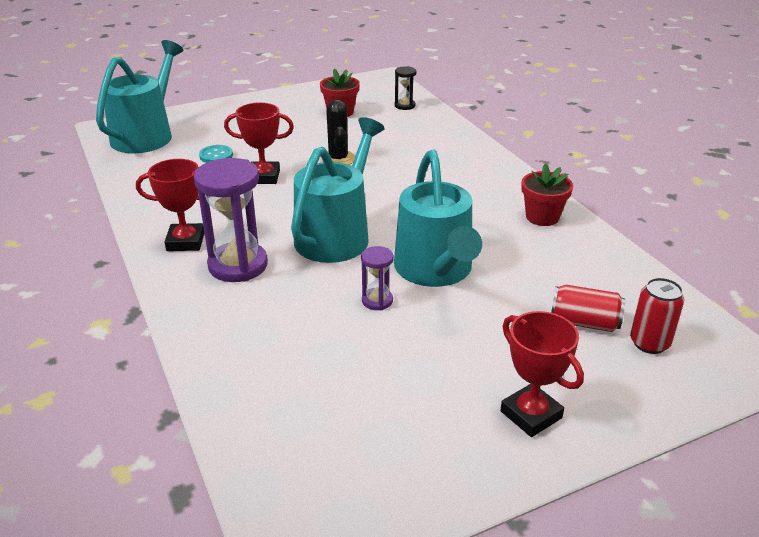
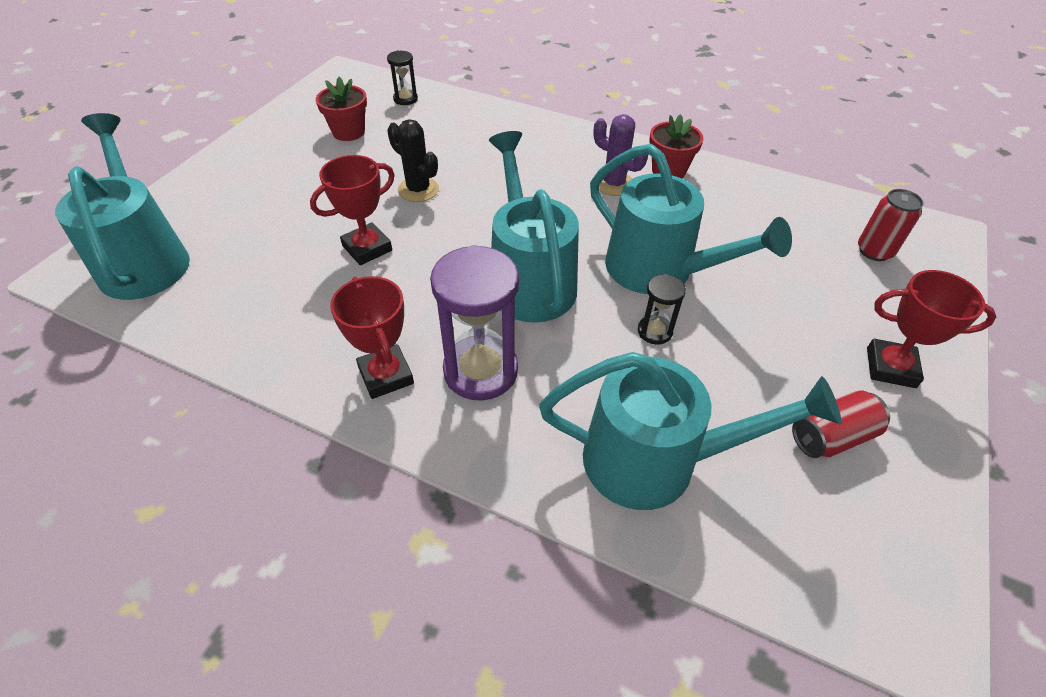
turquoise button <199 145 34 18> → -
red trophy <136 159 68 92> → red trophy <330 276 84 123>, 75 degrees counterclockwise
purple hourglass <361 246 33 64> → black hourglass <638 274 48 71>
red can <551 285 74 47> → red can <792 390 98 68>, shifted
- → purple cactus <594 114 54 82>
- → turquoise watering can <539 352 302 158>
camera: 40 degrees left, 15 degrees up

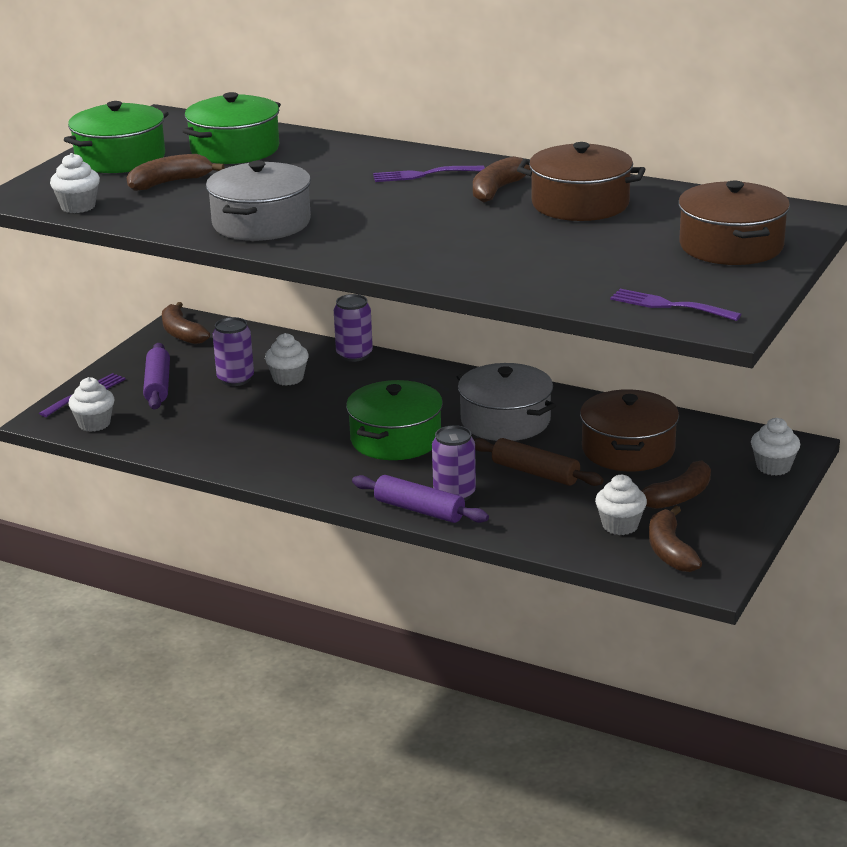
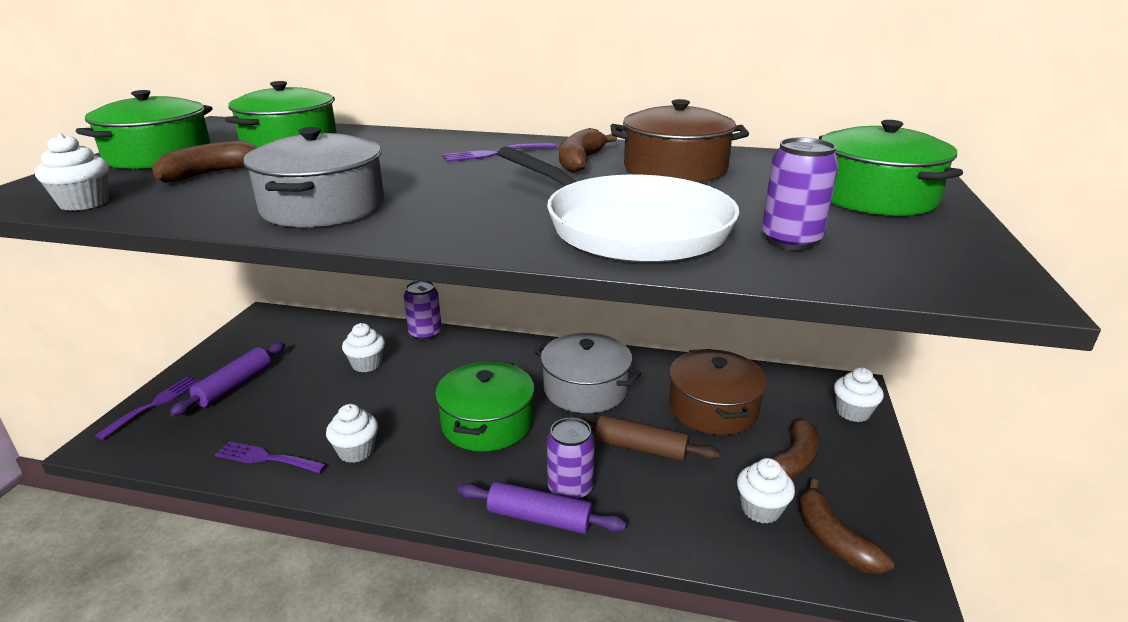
brown pot <678 180 112 85> → green pot <819 120 144 96>
purple fork <610 289 131 32> → purple fork <215 441 112 32>, shifted
brown banana <162 302 48 42> → -
purple can <213 317 41 69> → purple can <762 138 77 113>, shifted
purple rolling pin <143 343 27 66> → purple rolling pin <170 342 115 74>, 45 degrees clockwise
white cupcake <68 377 46 55> → white cupcake <326 404 52 59>, shifted
- → white pan <497 146 242 116>
camera: 15 degrees left, 0 degrees up

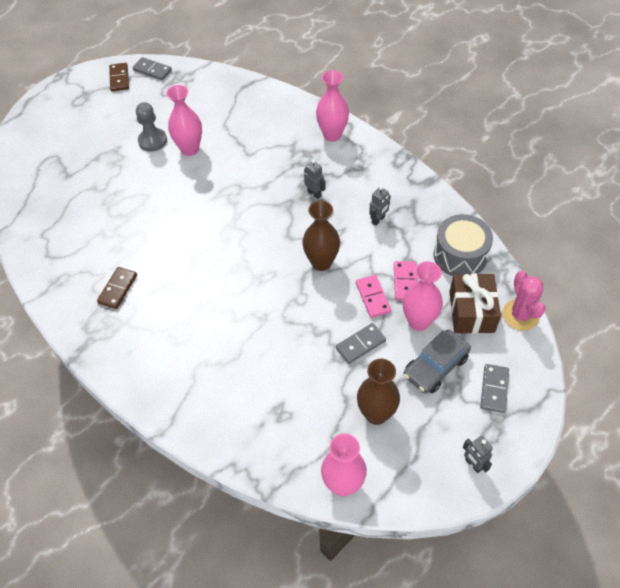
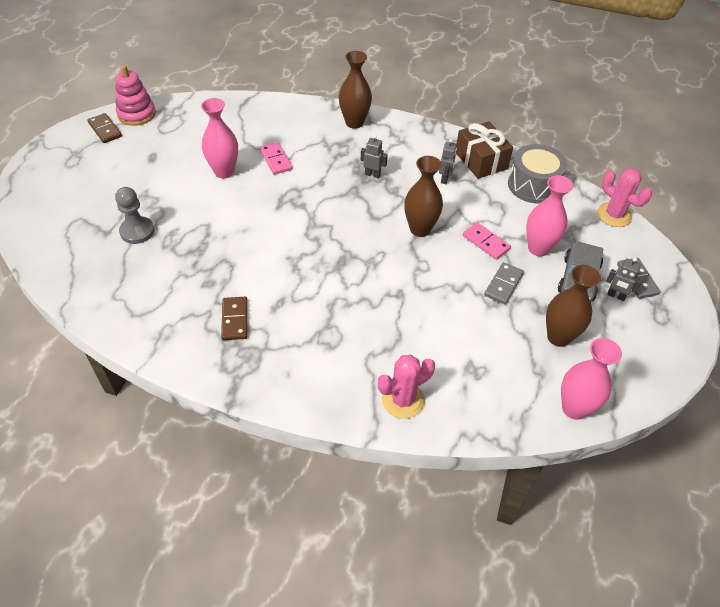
grey domino <133 57 39 23> → pink stacking toy <115 65 41 61>
pink vase <316 70 33 72> → brown vase <339 51 33 78>
grey pawn <136 102 31 50> → grey pawn <115 187 40 57>, shifted
pink domino <394 261 23 39> → pink domino <260 142 32 33>, shifted
brown gift <449 273 52 61> → brown gift <456 121 57 58>, shifted
grey robot <463 436 30 37> → grey robot <606 257 36 44>, shifted
- → pink cactus <378 355 57 64>
camera: 30 degrees left, 5 degrees down

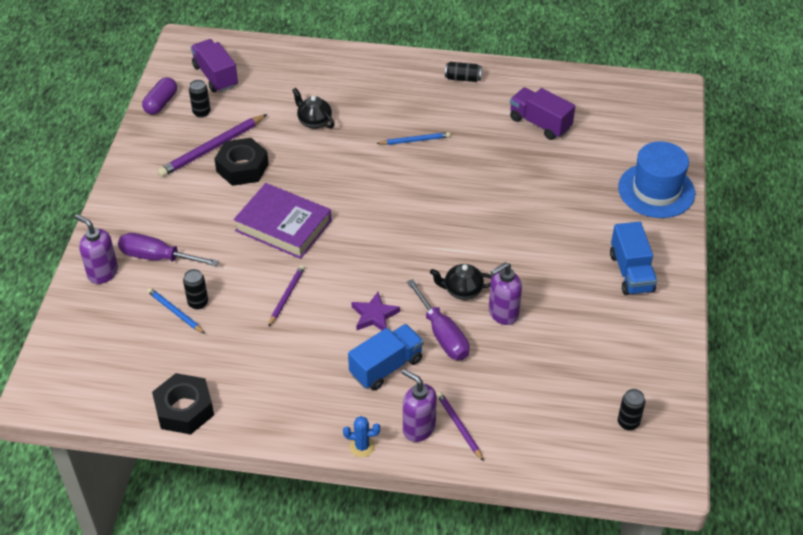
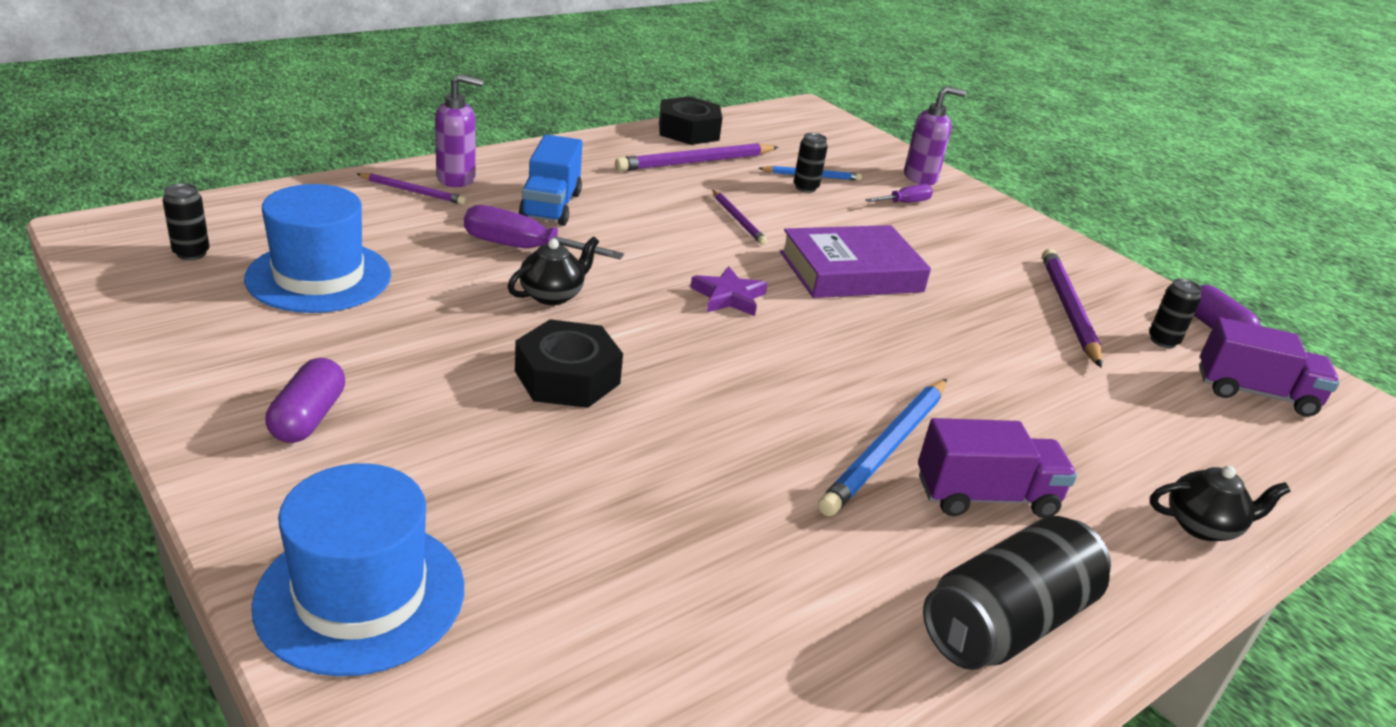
black can <445 62 37 20> → black can <923 516 188 154>, x2.00
purple truck <510 87 65 53> → purple truck <918 418 159 100>, shifted
black teapot <292 88 43 41> → black teapot <1150 466 141 75>, shifted
blue pencil <376 132 75 13> → blue pencil <818 379 129 137>, x1.75
black nut <214 138 55 48> → black nut <515 319 108 89>, shifted
blue truck <610 222 47 73> → purple capsule <266 358 79 85>
purple screwdriver <118 233 101 33> → purple screwdriver <865 184 68 19>, x0.58
purple soap dispenser <489 262 33 63> → -
purple star <352 292 48 38> → purple star <690 266 77 50>, shifted
blue cactus <343 416 37 41> → -
- → purple pencil <615 143 163 28>
- → blue hat <244 184 147 129>
camera: 130 degrees right, 15 degrees down

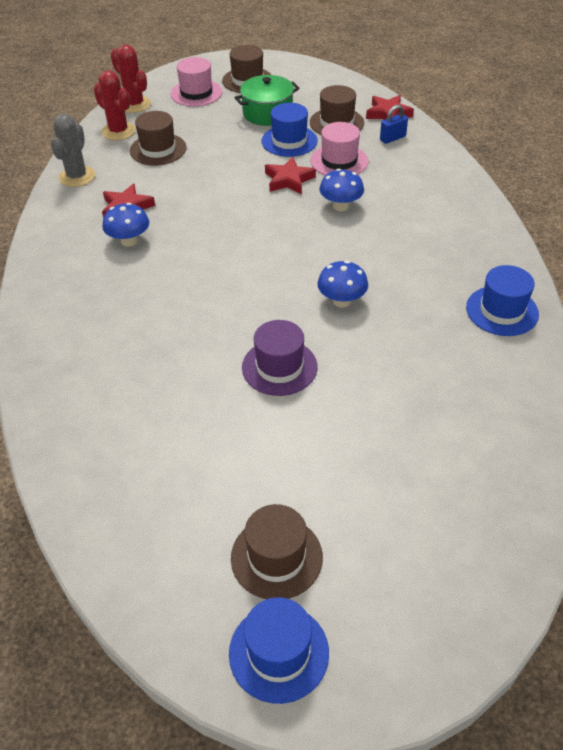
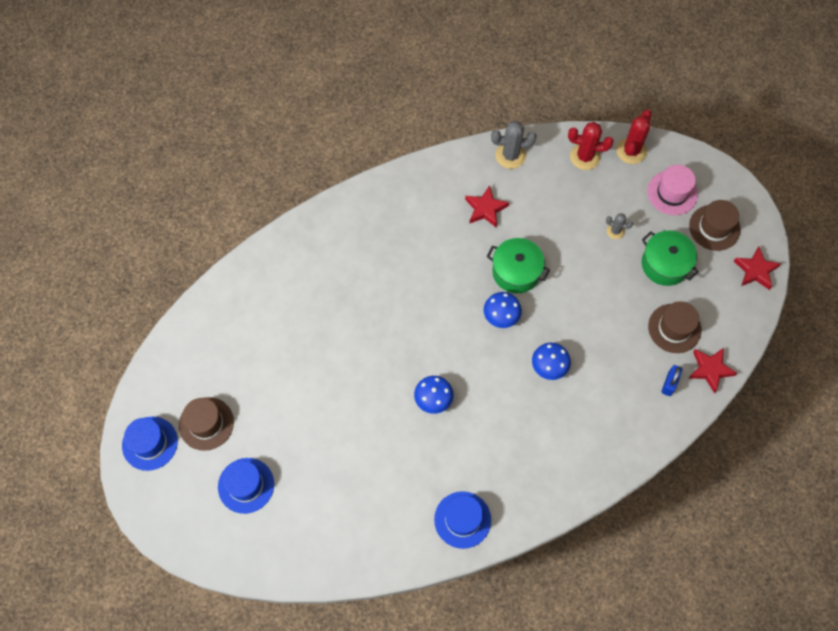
red cactus <94 70 42 70> → red cactus <568 122 46 48>, 75 degrees clockwise
blue hat <262 103 56 54> → blue hat <218 458 56 56>, shifted
blue padlock <380 105 28 39> → blue padlock <661 365 22 31>, 75 degrees clockwise
brown hat <130 111 57 54> → -
pink hat <310 122 59 53> → -
red star <265 157 51 37> → red star <734 247 47 43>, shifted
blue mushroom <102 203 47 44> → blue mushroom <484 292 38 36>, shifted
purple hat <242 320 75 76> → -
- → grey cactus <606 213 27 26>
- → green pot <487 238 63 55>
camera: 70 degrees right, 20 degrees up

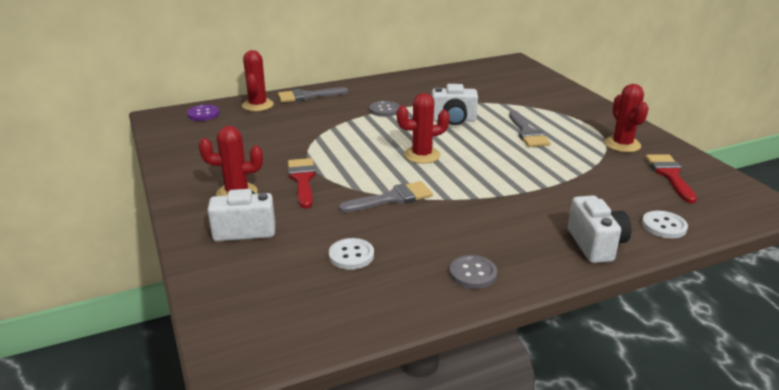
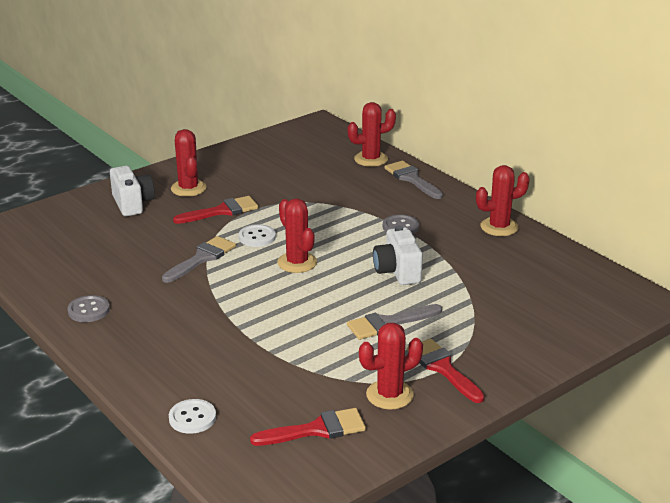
purple button <187 105 33 16> → -
grey brush <339 181 94 32> → grey brush <162 236 74 47>, 105 degrees counterclockwise
white camera <568 195 63 68> → -
white button <329 238 45 32> → white button <239 224 37 23>, shifted
- → red cactus <476 165 54 71>
- → red brush <407 339 78 64>
camera: 75 degrees right, 0 degrees up

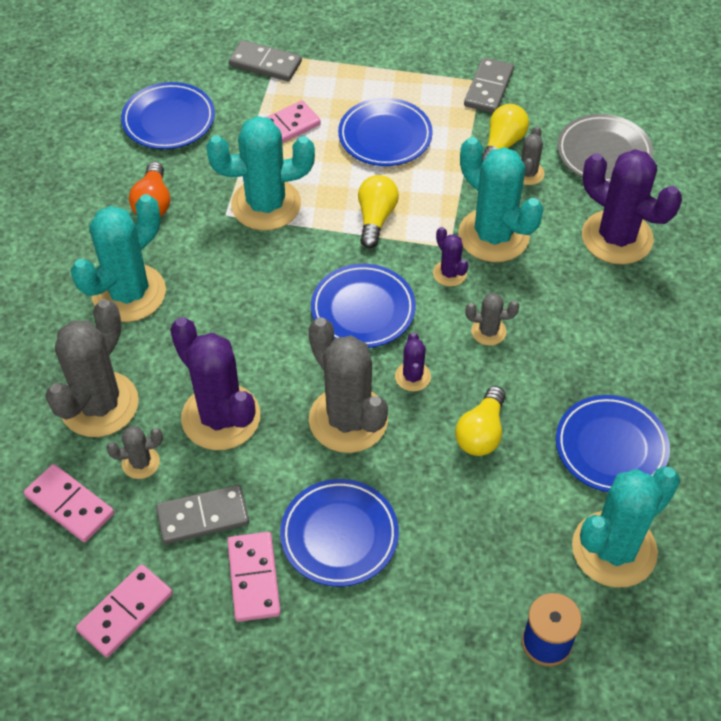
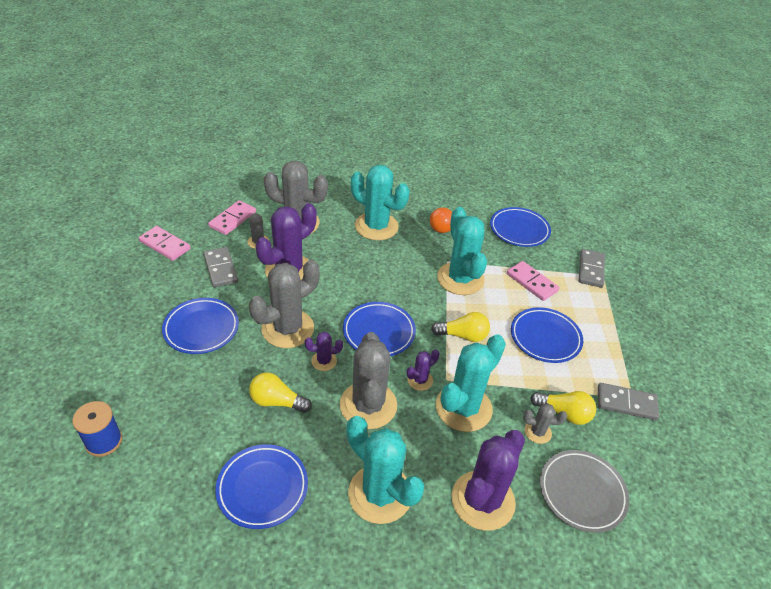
grey cactus <465 293 54 53> → grey cactus <340 332 57 97>, x2.14
turquoise cactus <572 467 108 121> → turquoise cactus <346 416 78 108>, shifted
pink domino <227 532 54 90> → -
camera: 80 degrees right, 10 degrees down

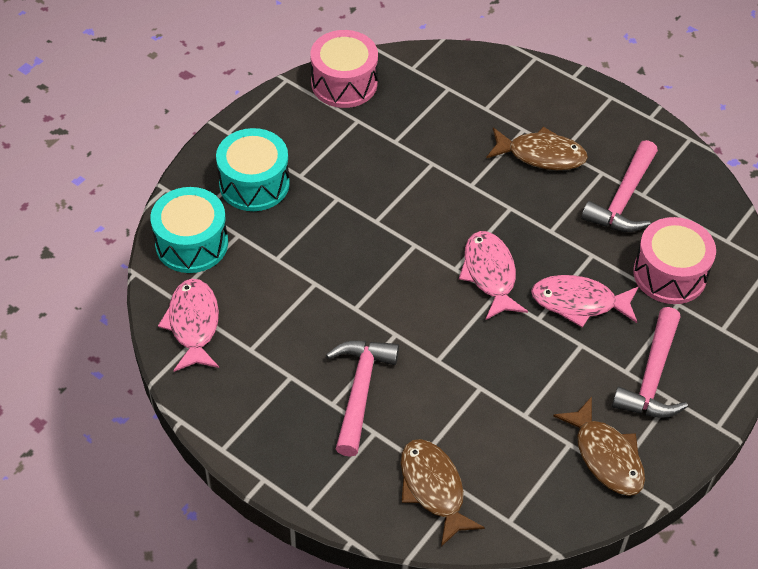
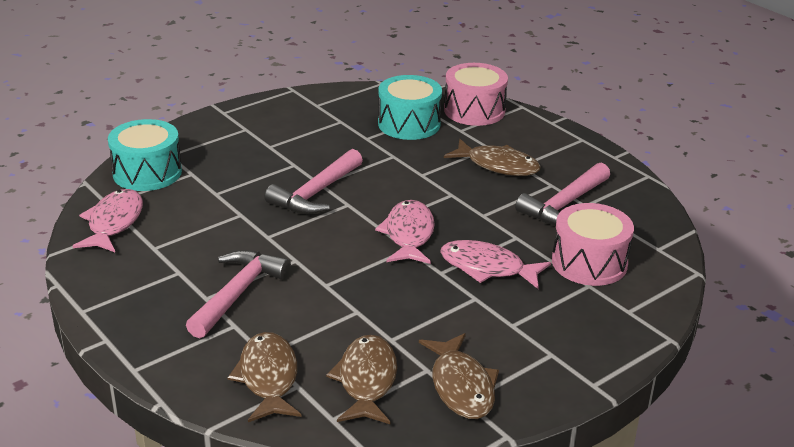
pink drum <310 30 68 78> → pink drum <444 63 64 63>, shifted
turquoise drum <216 128 74 83> → turquoise drum <378 75 64 65>, shifted
pink hammer <612 307 76 111> → pink hammer <265 149 98 65>, shifted
- → brown fish <326 335 71 90>
camera: 15 degrees right, 20 degrees down

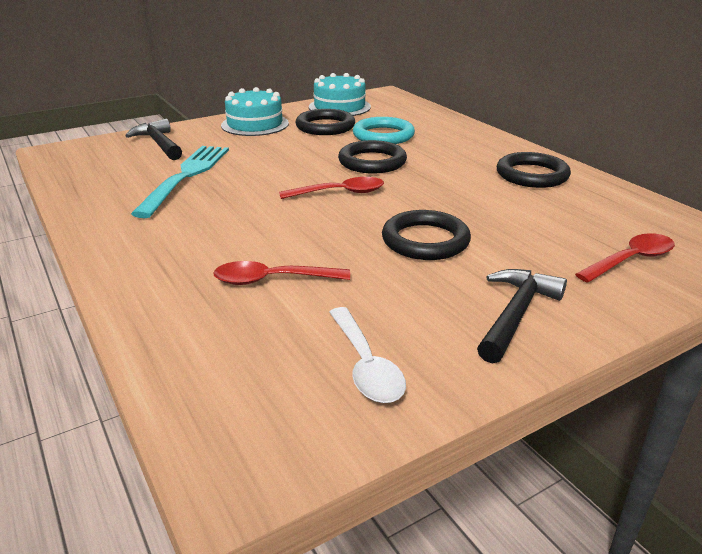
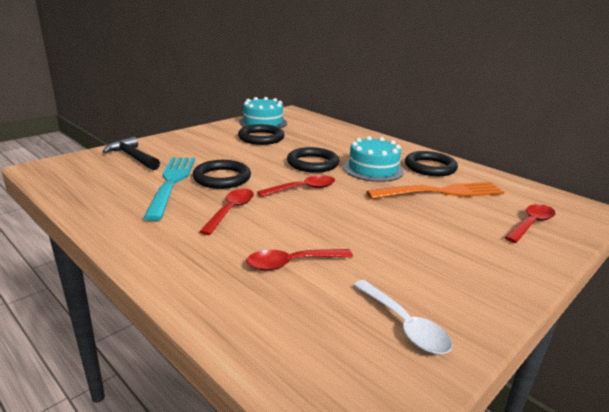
turquoise cake <221 87 68 49> → turquoise cake <343 136 61 46>, shifted
turquoise ring <353 117 62 27> → -
black ring <382 210 89 50> → black ring <193 160 58 29>, shifted
black hammer <477 269 90 95> → -
- → orange fork <366 182 139 17>
- → red spoon <199 189 55 46>
camera: 15 degrees left, 5 degrees down

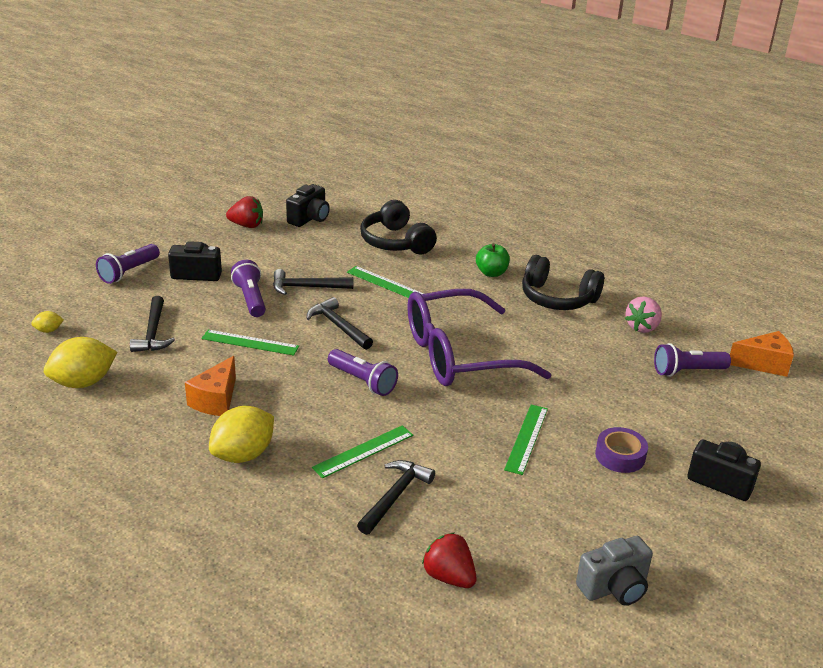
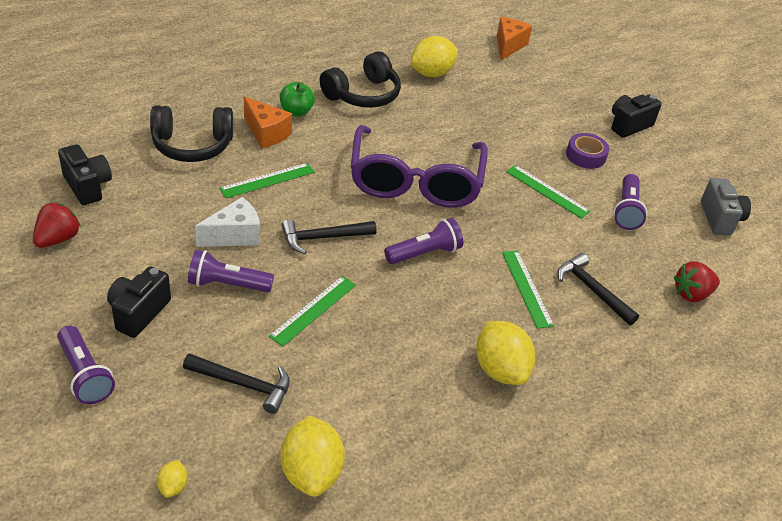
black hammer <273 269 80 26> → white cheese <195 197 65 50>
pink strawberry <625 296 37 37> → yellow lemon <411 36 47 41>
purple flashlight <654 343 77 34> → purple flashlight <613 174 34 56>, shifted
orange cheese <185 356 51 60> → orange cheese <244 97 48 52>, shifted
camera: 70 degrees left, 10 degrees up

